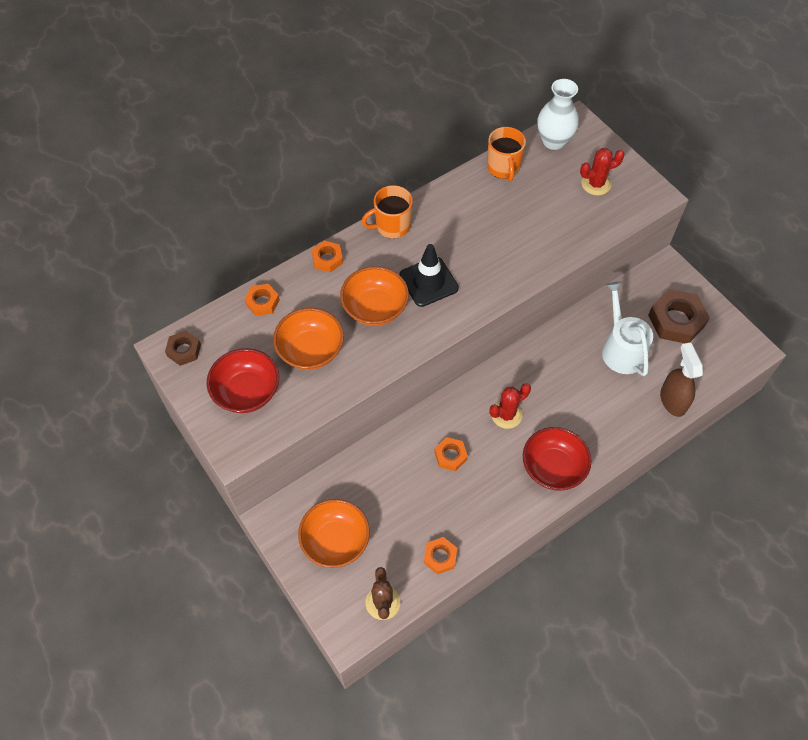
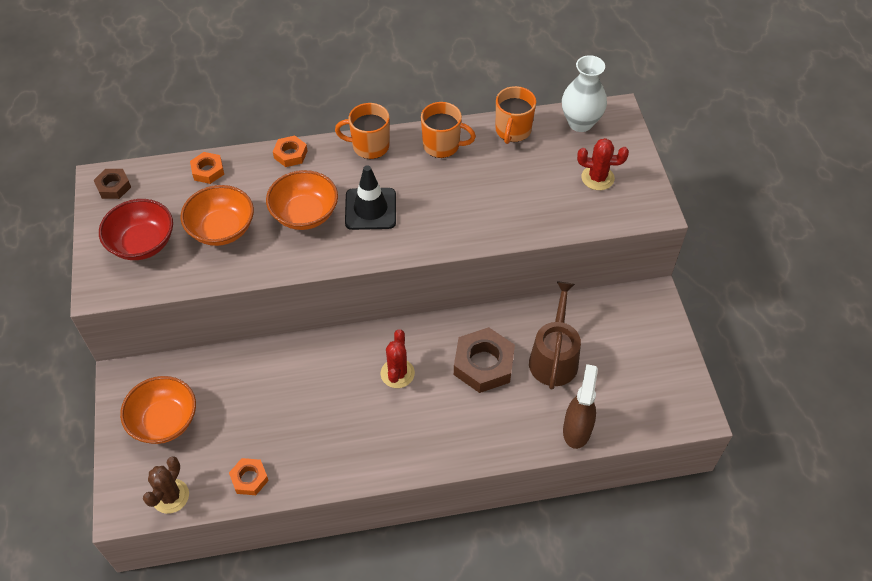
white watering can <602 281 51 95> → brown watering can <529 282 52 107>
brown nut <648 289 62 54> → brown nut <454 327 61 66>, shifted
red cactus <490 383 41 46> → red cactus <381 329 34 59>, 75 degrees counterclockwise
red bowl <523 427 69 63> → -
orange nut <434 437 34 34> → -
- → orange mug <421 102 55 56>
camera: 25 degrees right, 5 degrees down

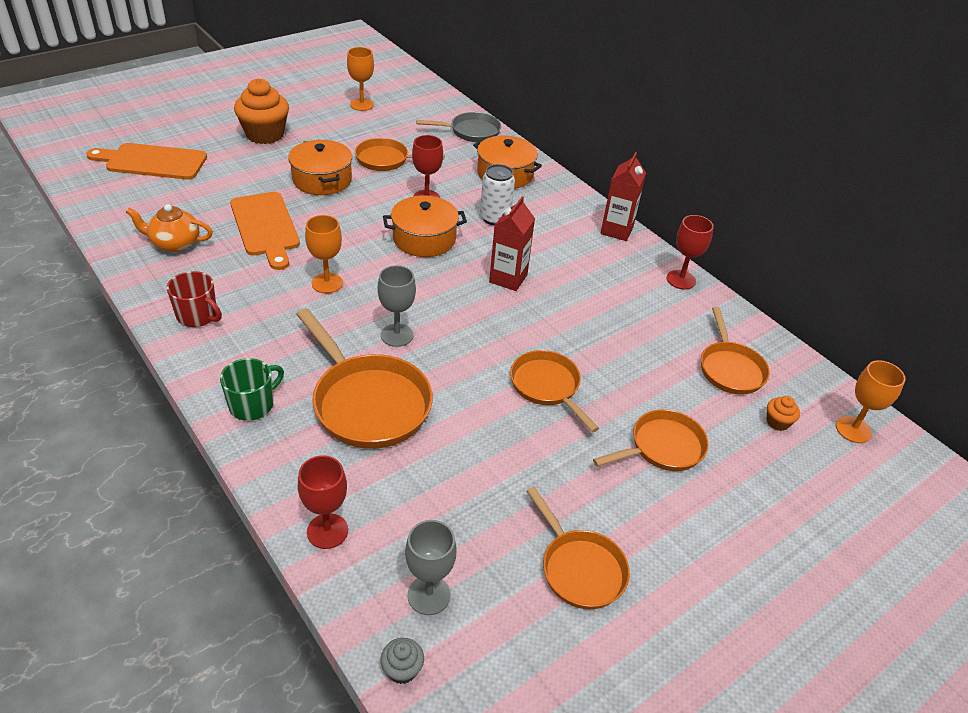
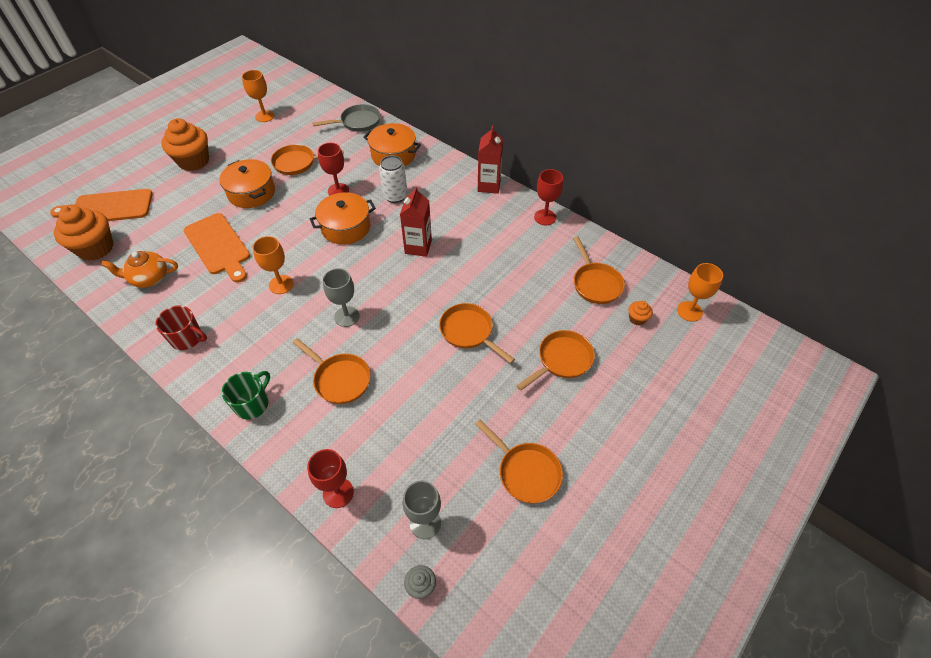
orange pan <296 308 137 141> → orange pan <293 338 78 66>, x0.63
- → orange cupcake <54 205 59 56>
camera: 10 degrees left, 10 degrees up

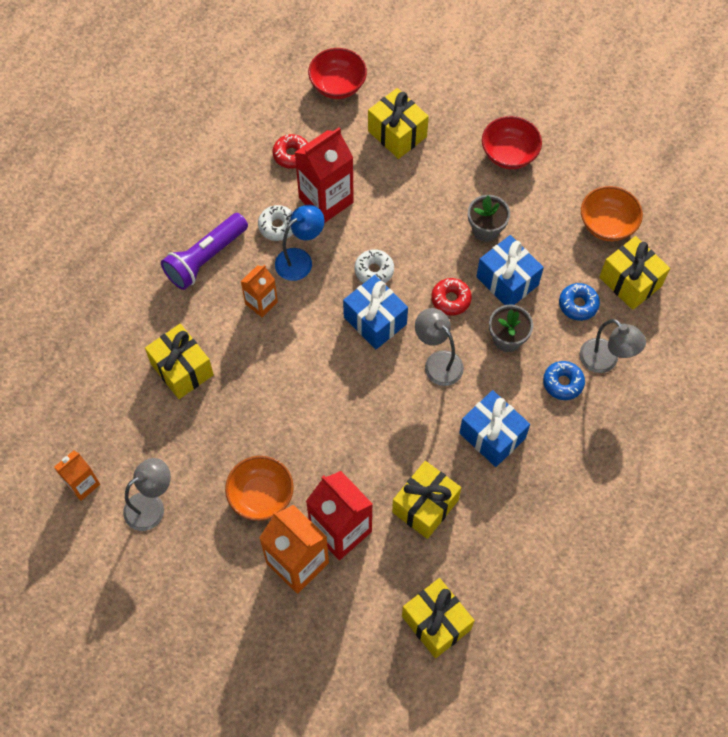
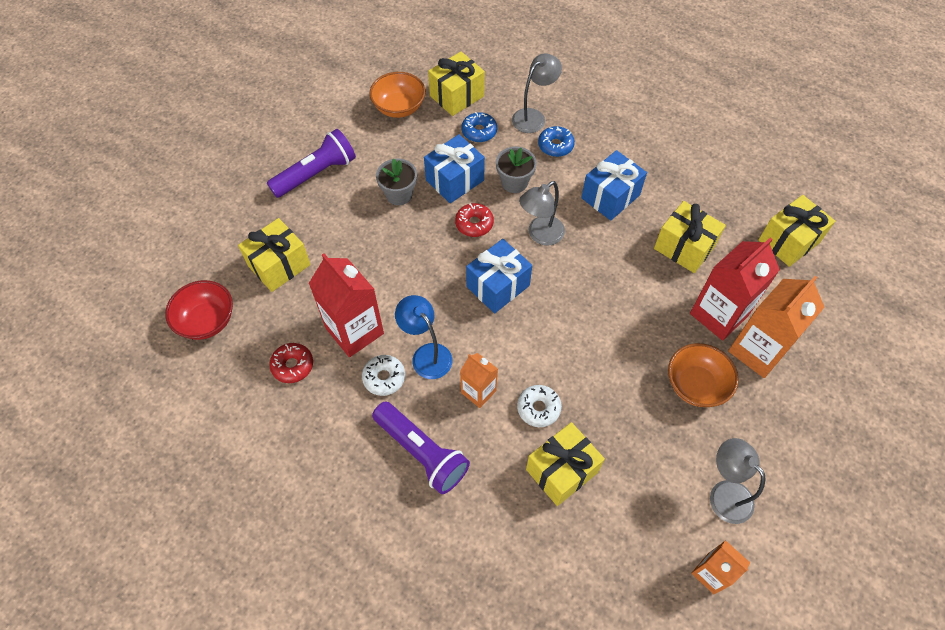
red bowl <482 116 60 53> → purple flashlight <267 129 89 69>
white donut <354 249 40 34> → white donut <517 385 45 42>, shifted
camera: 90 degrees left, 5 degrees down

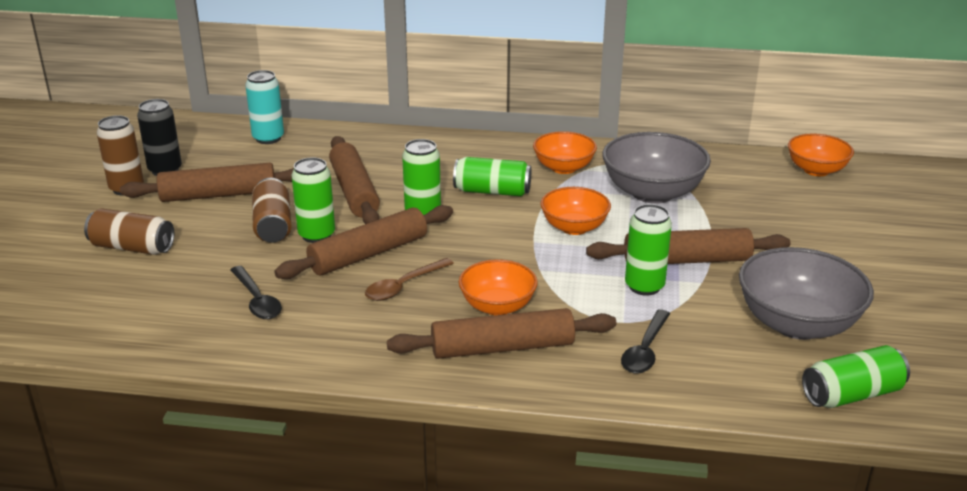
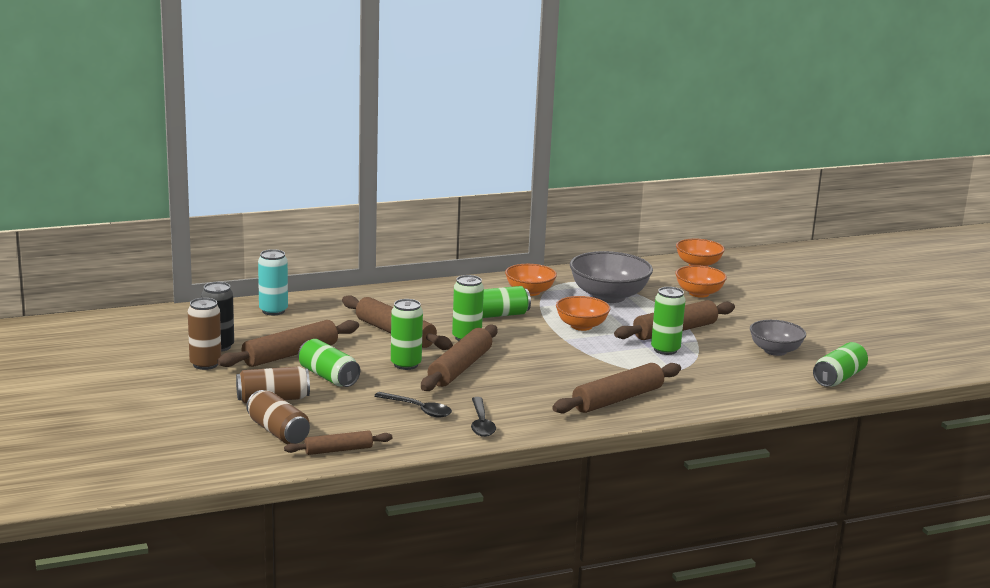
brown can <252 178 39 65> → brown can <246 390 64 54>, shifted
grey bowl <739 247 135 93> → grey bowl <750 320 56 36>, x0.62
brown spoon <365 258 89 43> → -
orange bowl <459 259 79 56> → orange bowl <675 265 52 33>, shifted
black spoon <621 310 49 64> → black spoon <471 397 25 40>, shifted
- → green can <298 339 62 48>
- → brown rolling pin <284 430 108 25>
camera: 30 degrees left, 10 degrees down

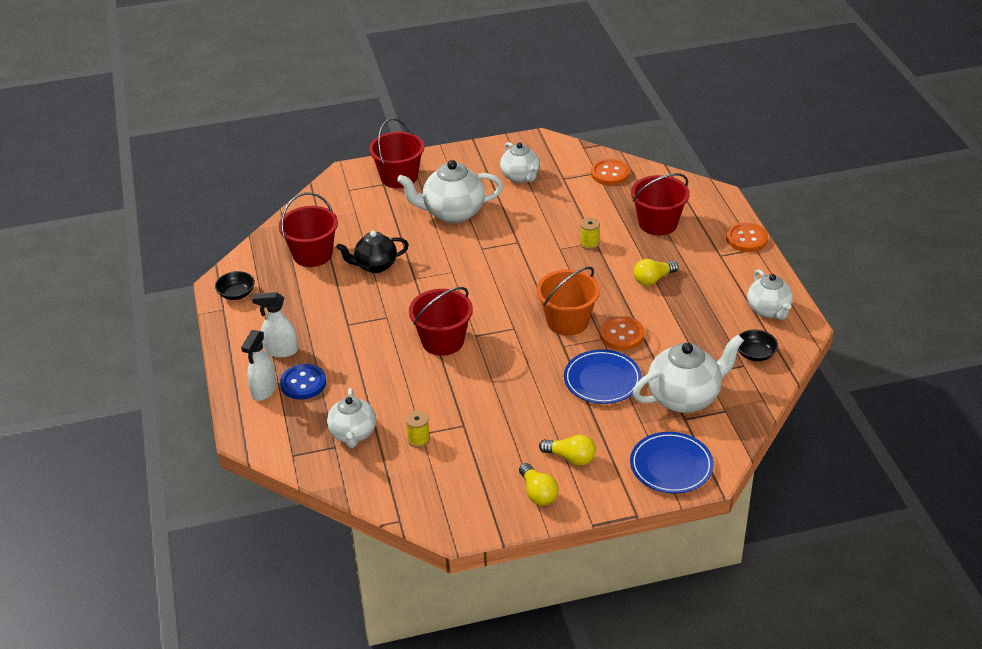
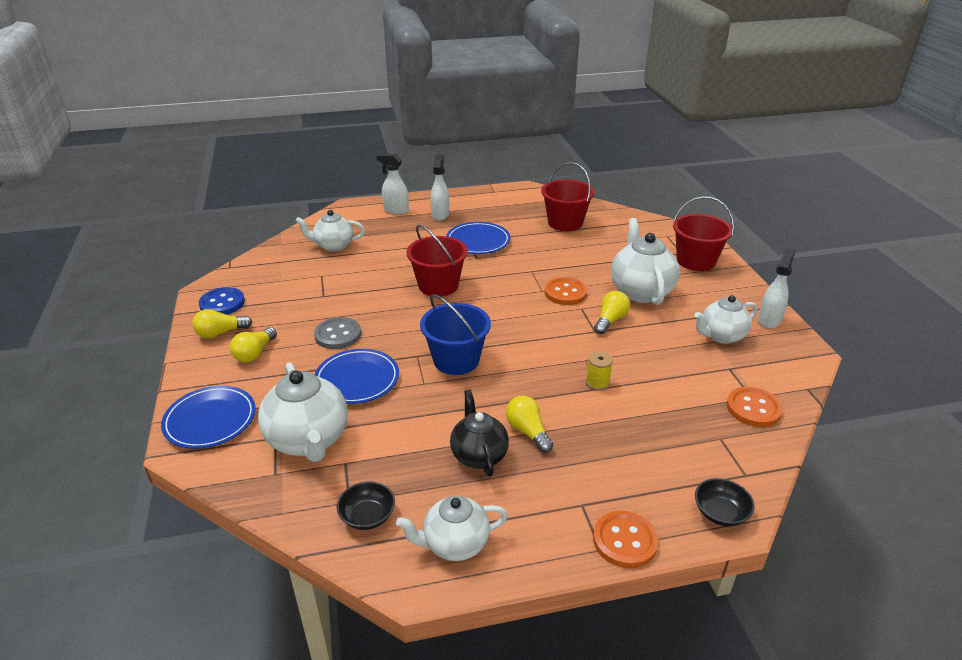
red bucket <631 173 59 62> → -
black teapot <336 231 73 42> → black teapot <450 390 59 86>, shifted
orange bucket <537 267 63 69> → blue bucket <420 294 71 81>
black bowl <215 271 40 29> → black bowl <695 478 60 48>, shifted
orange button <600 316 45 34> → orange button <544 277 43 28>, shifted
blue button <280 364 46 36> → blue button <199 287 46 28>, shifted
yellow spool <406 411 24 37> → -
- → blue plate <446 222 64 32>
- → white spray bottle <758 248 37 81>
- → yellow light bulb <594 291 36 43>
- → grey button <314 317 47 32>
camera: 90 degrees right, 5 degrees down

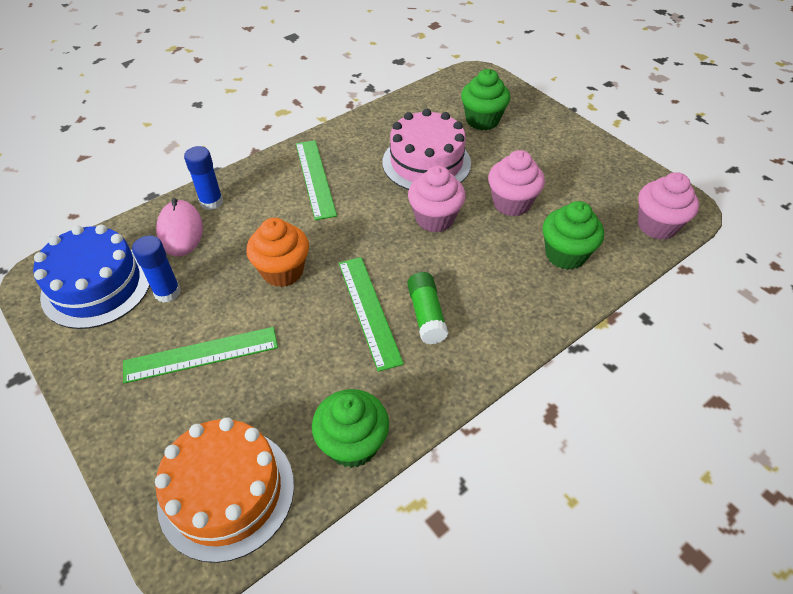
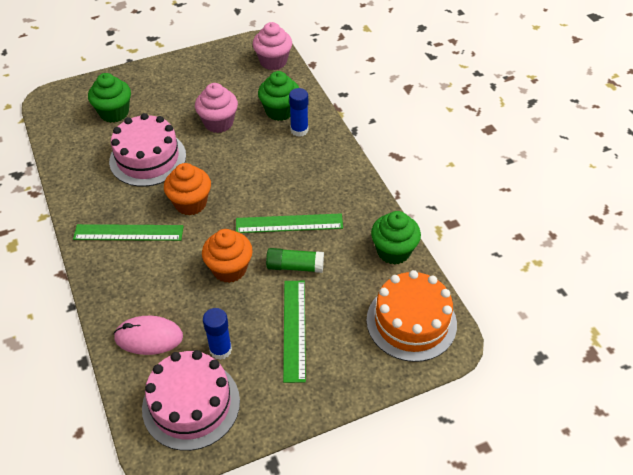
blue glue stick <184 146 39 64> → blue glue stick <289 88 19 49>, shifted
pink cupcake <408 166 58 66> → -
blue cake <33 225 117 104> → pink cake <142 350 98 101>
green glue stick <407 272 41 72> → green glue stick <266 248 58 25>, shifted
- → orange cupcake <164 163 47 52>
camera: 75 degrees left, 0 degrees up

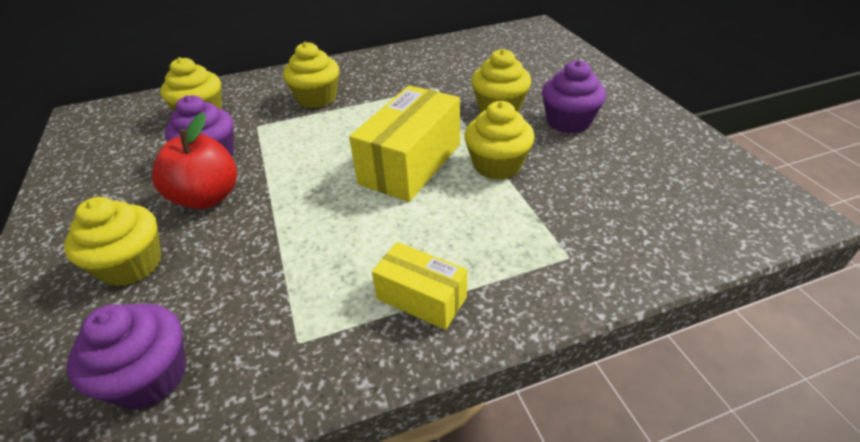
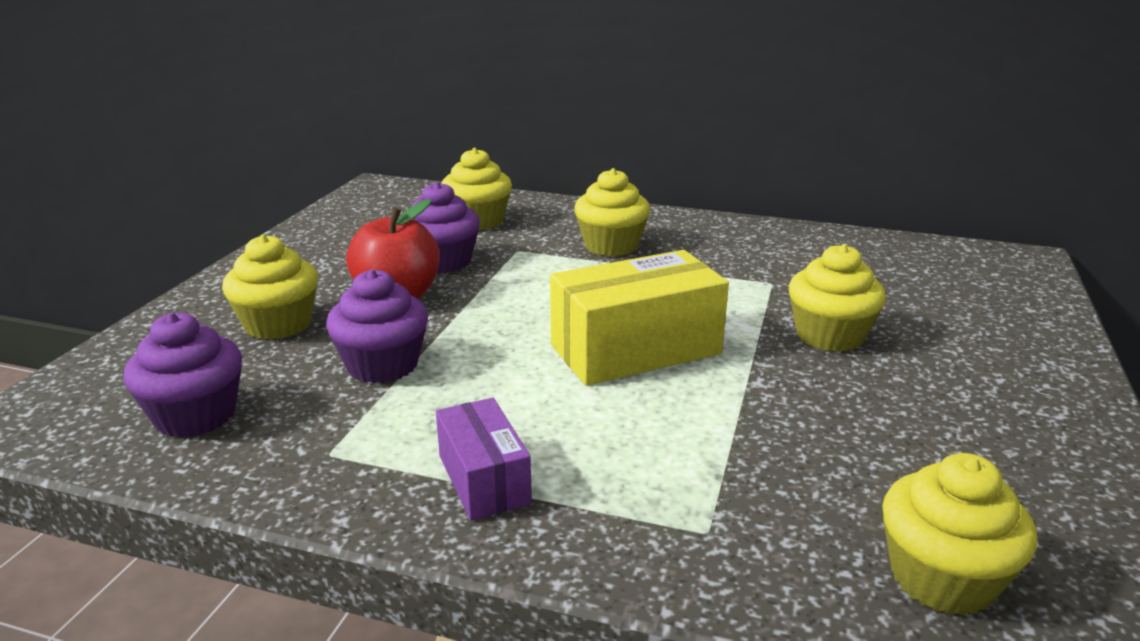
purple cupcake <542 60 64 74> → purple cupcake <326 269 102 115>, shifted
yellow cupcake <464 101 71 79> → yellow cupcake <882 453 155 163>, shifted
yellow box <372 242 95 88> → purple box <436 398 96 123>
camera: 35 degrees right, 15 degrees down

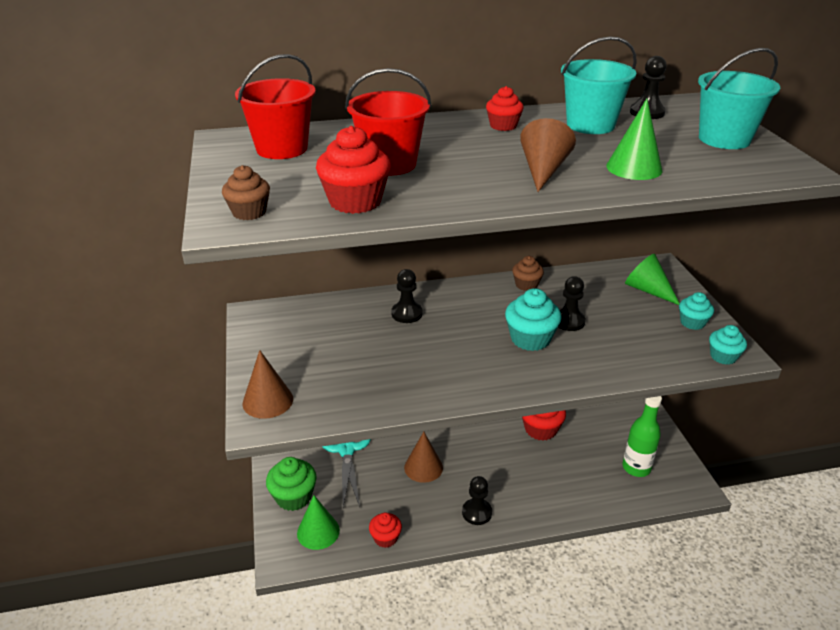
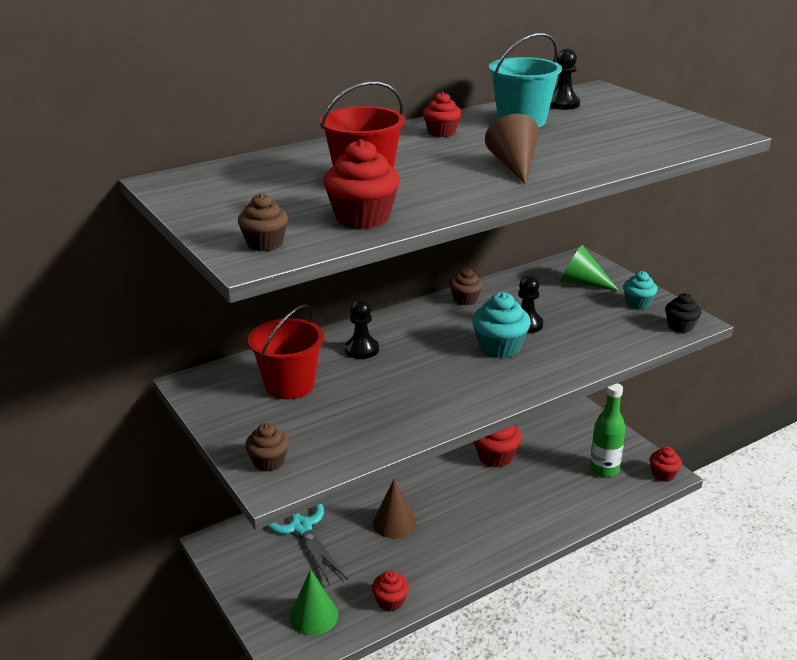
turquoise bucket <698 48 82 101> → -
red bucket <235 54 81 105> → red bucket <248 304 76 95>, shifted
green cone <606 99 57 81> → -
turquoise cupcake <709 325 38 40> → black cupcake <665 293 37 40>
brown cone <243 350 50 69> → brown cupcake <245 423 44 49>
green cupcake <266 457 51 54> → -
black pawn <462 476 30 49> → -
- → red cupcake <650 446 32 36>
camera: 20 degrees left, 5 degrees down

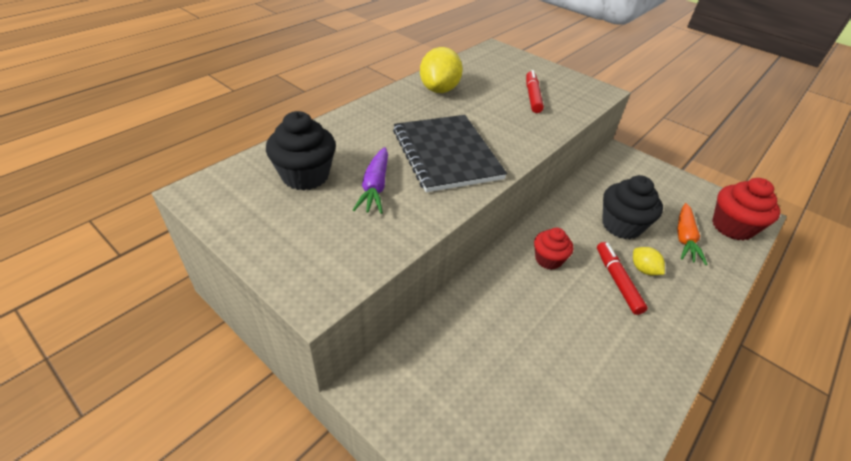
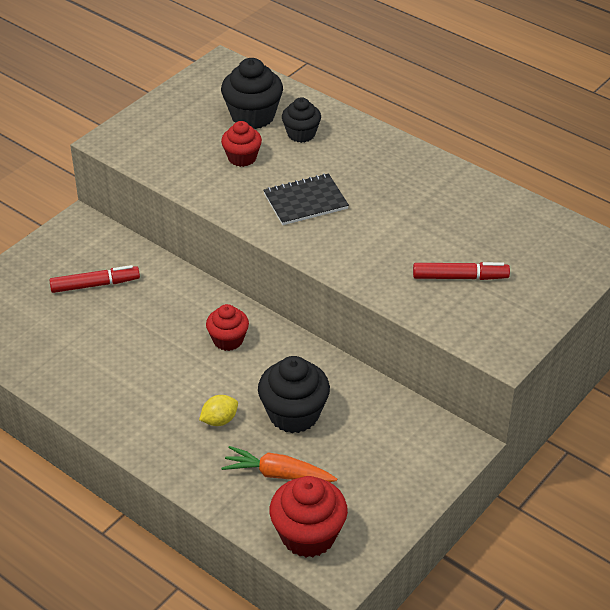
yellow lemon <420 47 43 46> → -
black notebook <393 115 114 77> → black notebook <263 174 86 51>, x0.60
purple carrot <353 147 35 67> → red cupcake <221 121 41 46>
red marker <597 242 51 73> → red marker <49 265 91 28>, shifted
- → black cupcake <282 97 39 46>
camera: 90 degrees right, 0 degrees up

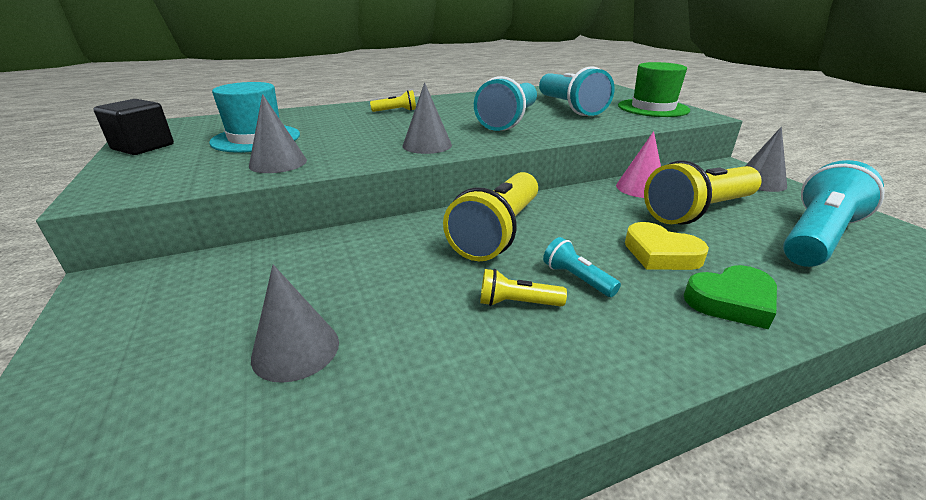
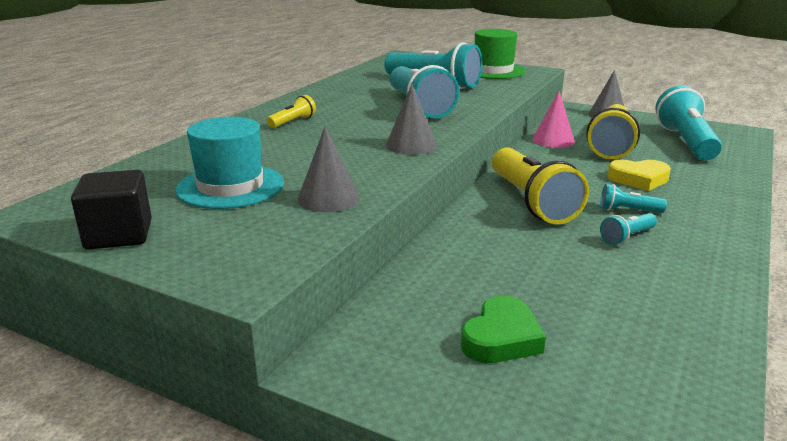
grey cone <251 265 88 118> → -
green heart <684 265 93 64> → green heart <461 296 85 67>, shifted
yellow flashlight <480 269 87 37> → turquoise flashlight <600 213 57 32>
camera: 40 degrees left, 5 degrees down

